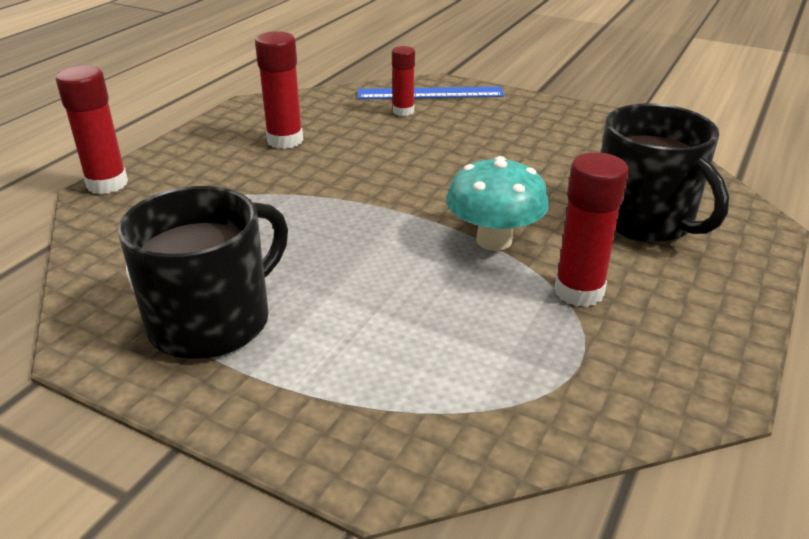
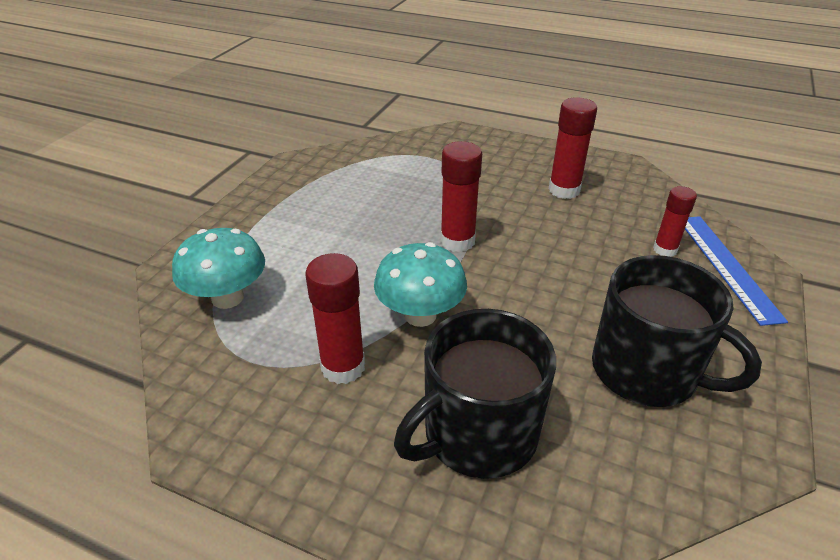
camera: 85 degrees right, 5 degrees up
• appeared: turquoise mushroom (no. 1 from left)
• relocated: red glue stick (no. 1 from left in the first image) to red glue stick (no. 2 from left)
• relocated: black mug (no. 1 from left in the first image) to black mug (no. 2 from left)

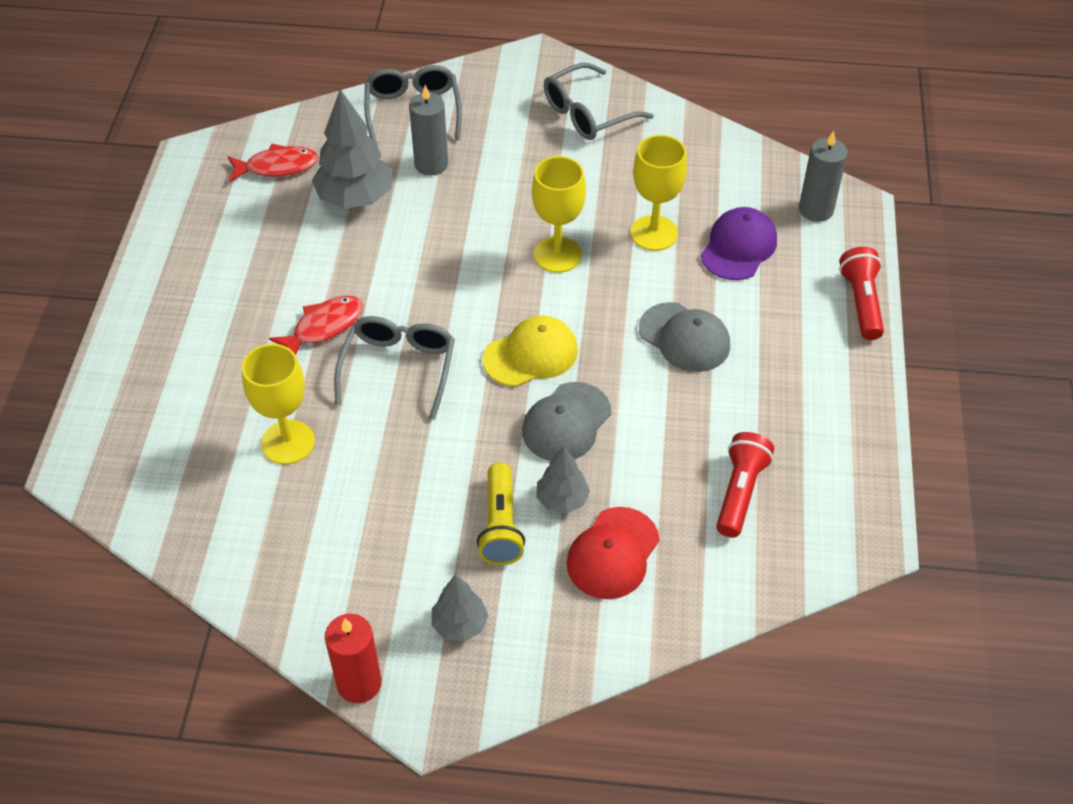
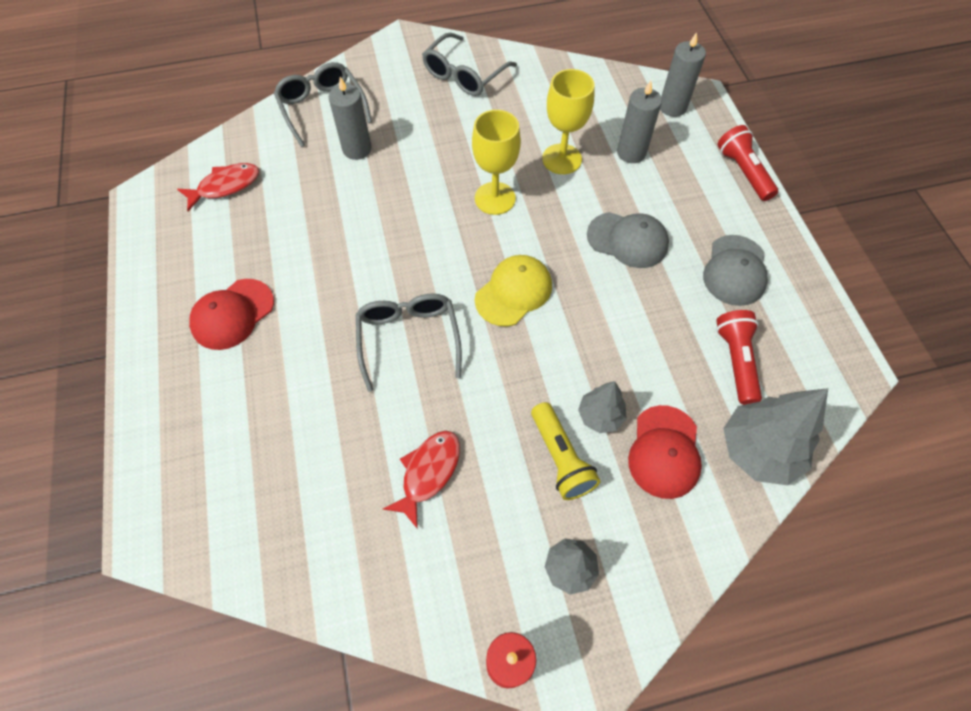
camera: 20 degrees left, 10 degrees up
• missing: yellow goblet (no. 1 from left)
• appeared: red cap (no. 1 from left)
• relocated: red fish (no. 2 from left)
• relocated: grey tree (no. 1 from left in the first image) to grey tree (no. 3 from left)
• relocated: grey cap (no. 1 from left in the first image) to grey cap (no. 2 from left)
• exchanged: purple cap to grey candle (no. 2 from left)

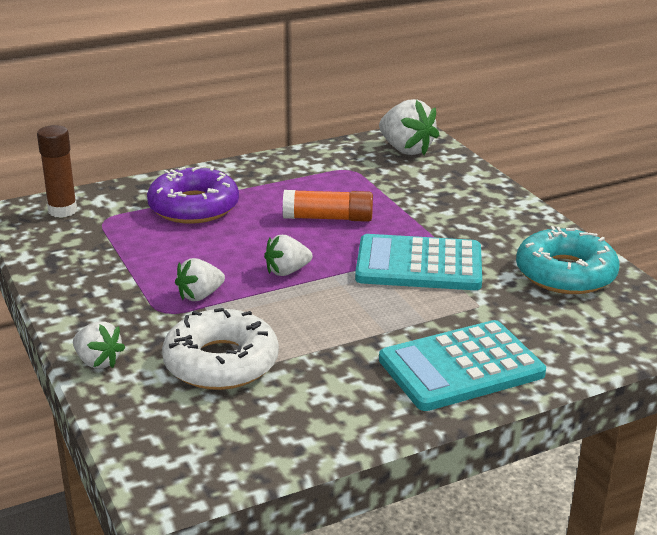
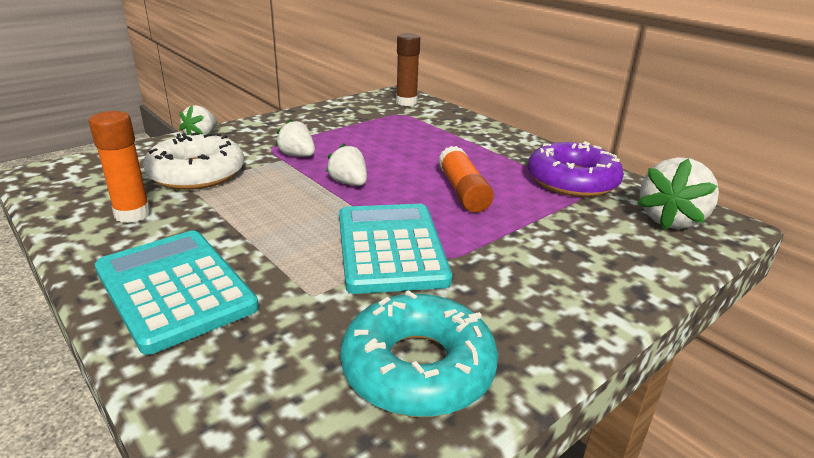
camera: 75 degrees right, 0 degrees up
• appeared: orange glue stick (no. 1 from left)
• relocated: purple donut

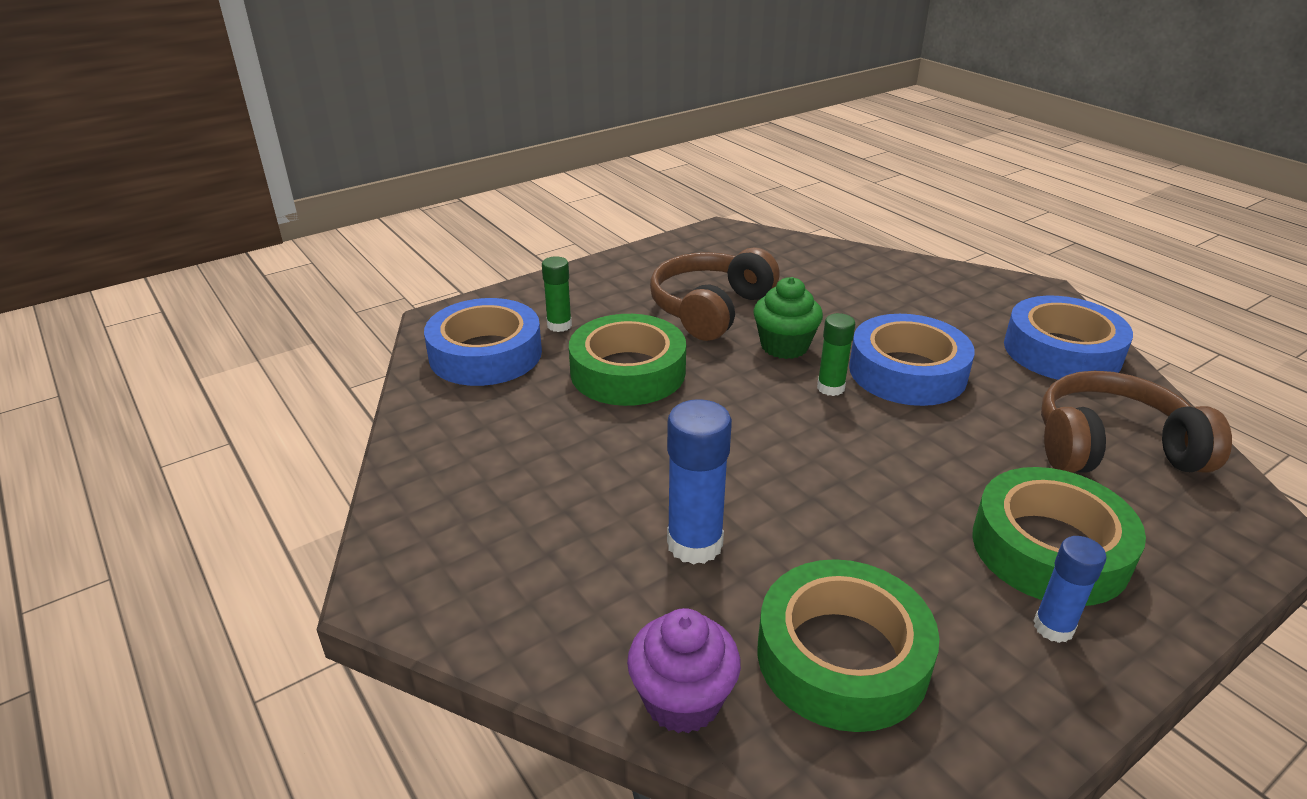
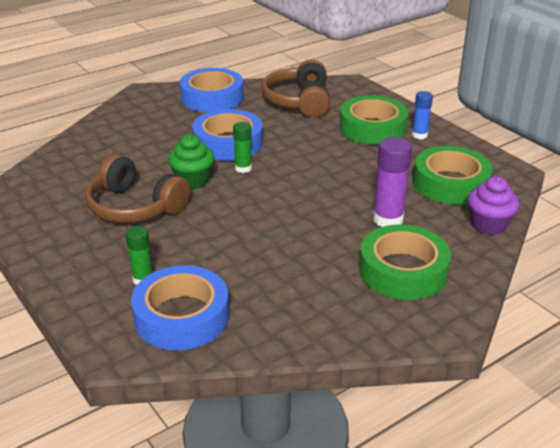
camera: 90 degrees left, 0 degrees up
• relocated: green tape (no. 1 from left in the first image) to green tape (no. 2 from left)
• colour: blue glue stick (no. 1 from left) to purple glue stick

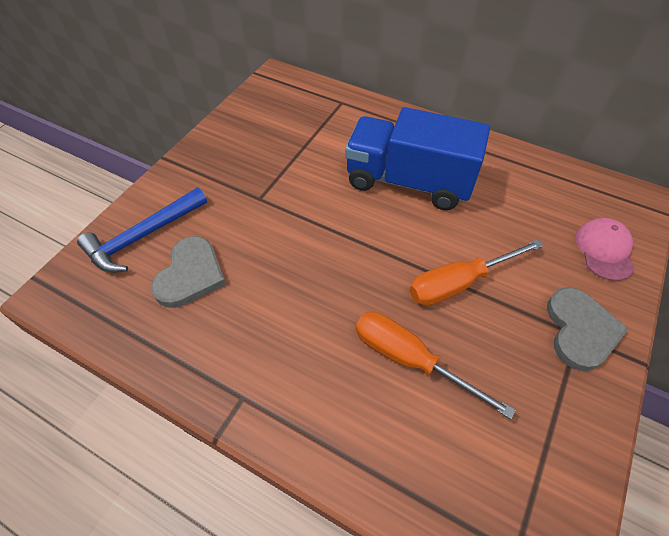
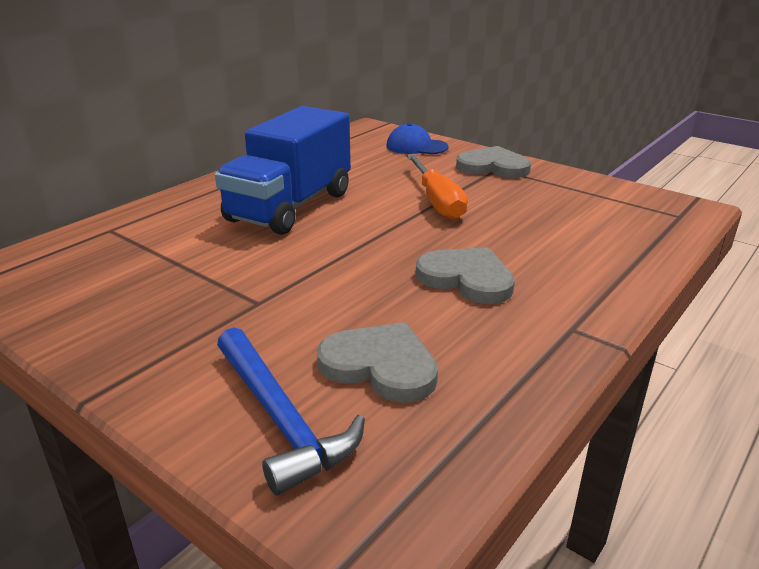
camera: 80 degrees left, 25 degrees down
• missing: orange screwdriver (no. 1 from left)
• appeared: grey heart (no. 2 from left)
• colour: pink cap to blue cap

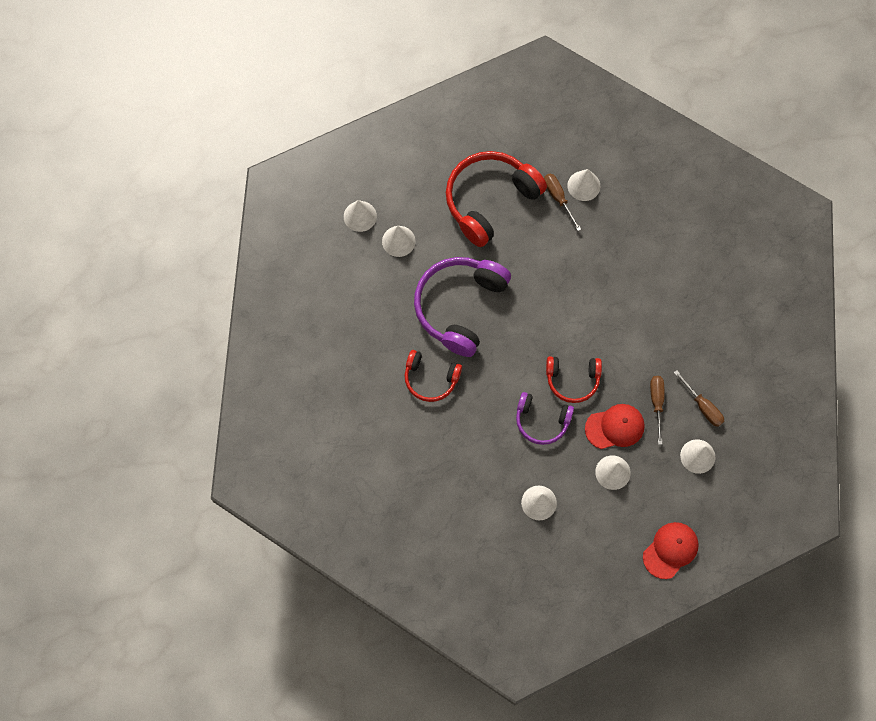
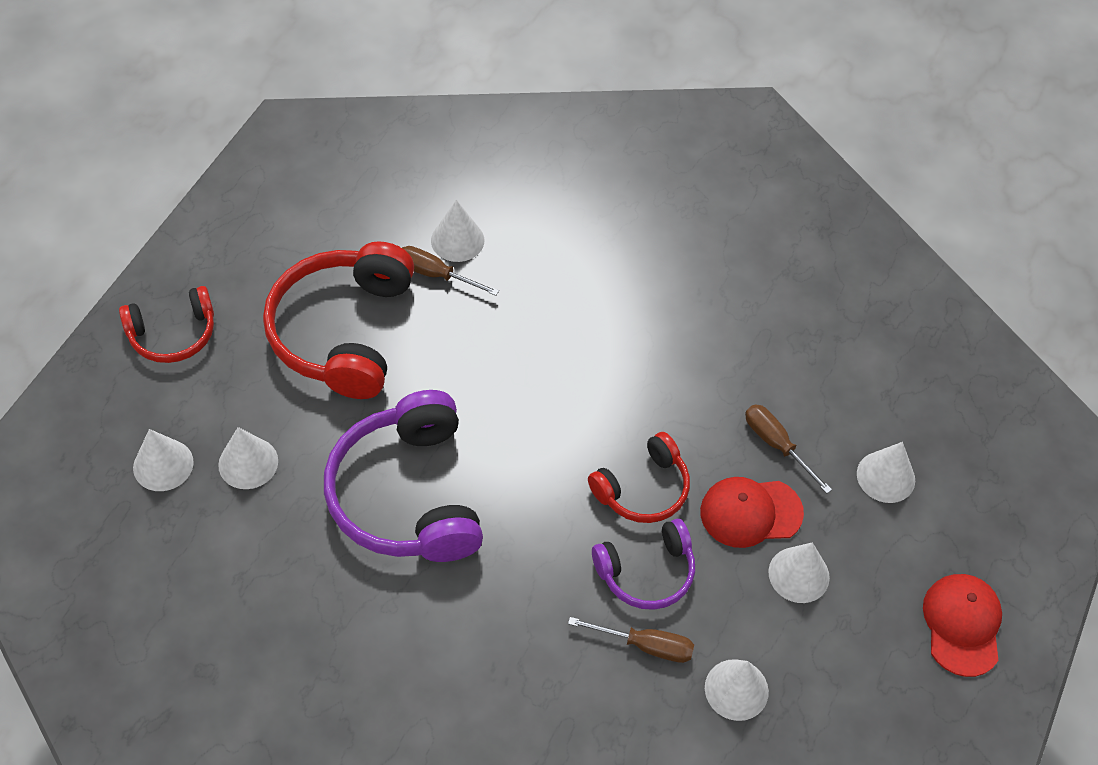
camera: 40 degrees left, 15 degrees down
• relocated: red headphones (no. 1 from left)
• relocated: brown screwdriver (no. 3 from left in the first image) to brown screwdriver (no. 2 from left)
• spun: red cap (no. 1 from left) 135 degrees counterclockwise

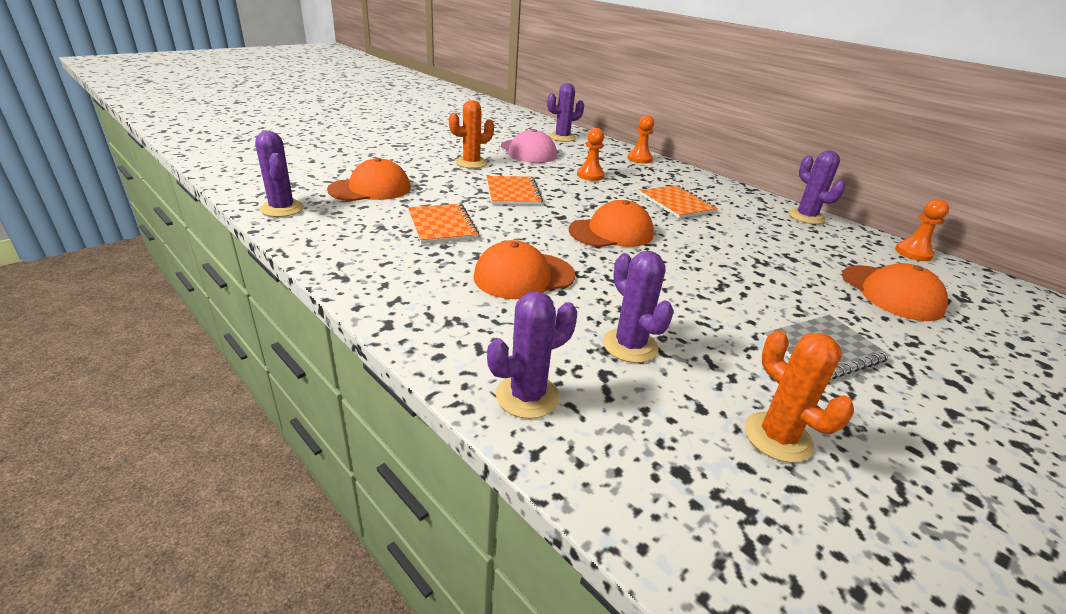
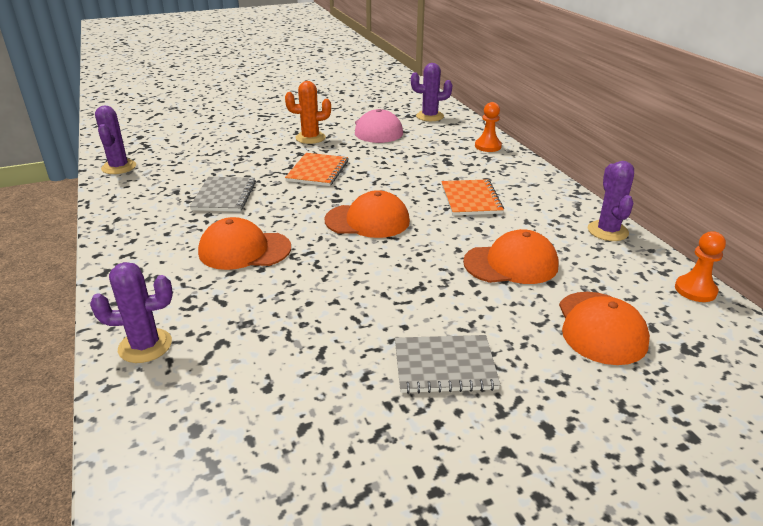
camera: 25 degrees right, 0 degrees up
• missing: orange pawn (no. 1 from left)
• missing: purple cactus (no. 4 from left)
• missing: orange cactus (no. 2 from left)
• relocated: orange cap (no. 1 from left in the first image) to orange cap (no. 3 from left)
• colour: orange notebook (no. 1 from left) to grey notebook (no. 1 from left)

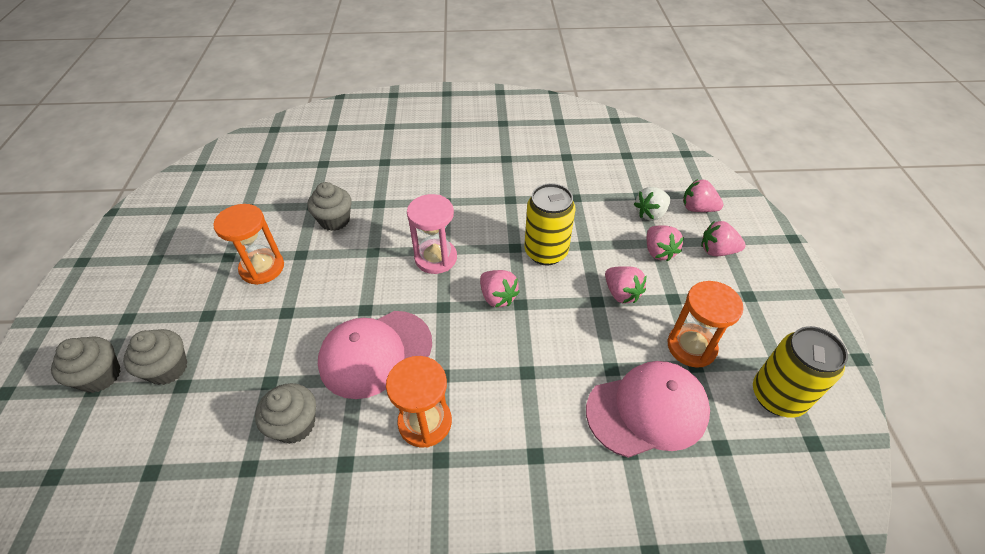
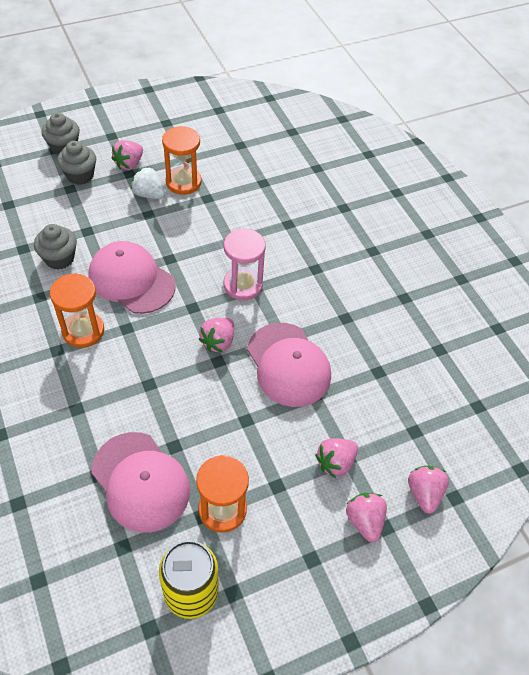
camera: 65 degrees right, 5 degrees up
• missing: grey cupcake (no. 4 from left)
• relocated: pink strawberry (no. 2 from left in the first image) to pink strawberry (no. 1 from left)
• relocated: white strawberry
• exchanged: yellow can (no. 1 from left) to pink cap (no. 3 from left)

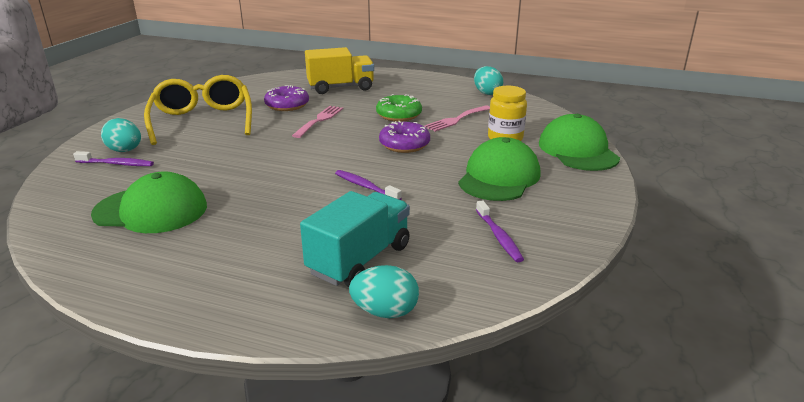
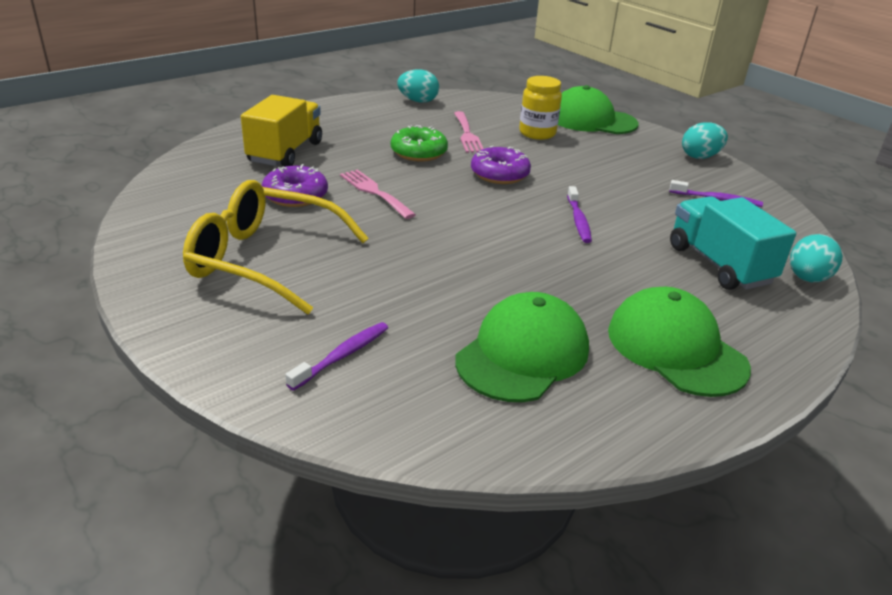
camera: 60 degrees left, 5 degrees up
• relocated: turquoise egg (no. 1 from left in the first image) to turquoise egg (no. 2 from left)
• relocated: green cap (no. 2 from left in the first image) to green cap (no. 3 from left)
• spun: purple toothbrush (no. 2 from left) 75 degrees counterclockwise

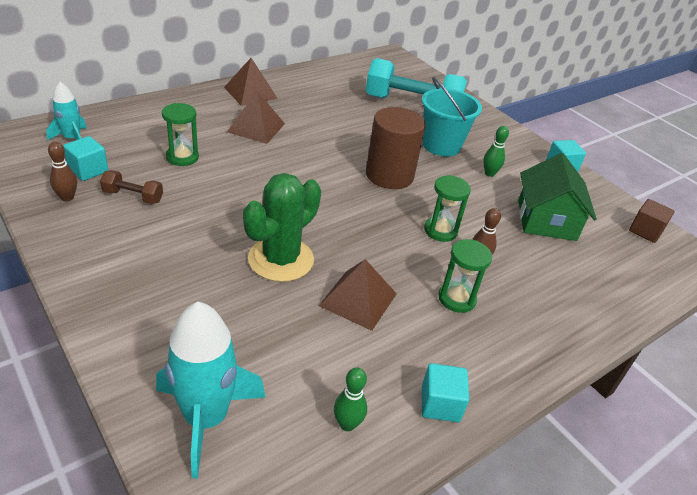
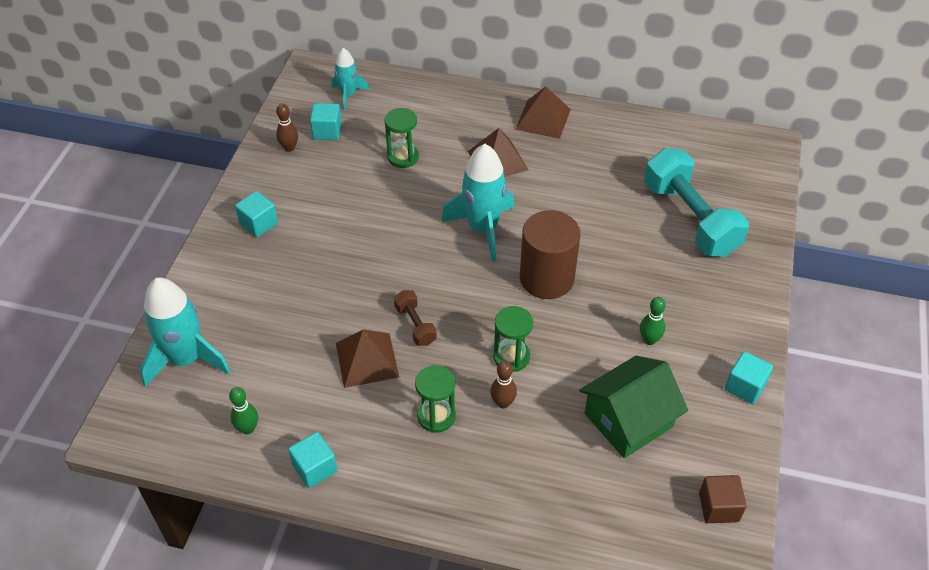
camera: 55 degrees right, 10 degrees up
• missing: green cactus
• missing: turquoise bucket
• appeared: turquoise cube (no. 1 from left)
• appeared: turquoise rocket (no. 3 from left)
• relocated: brown dumbbell

